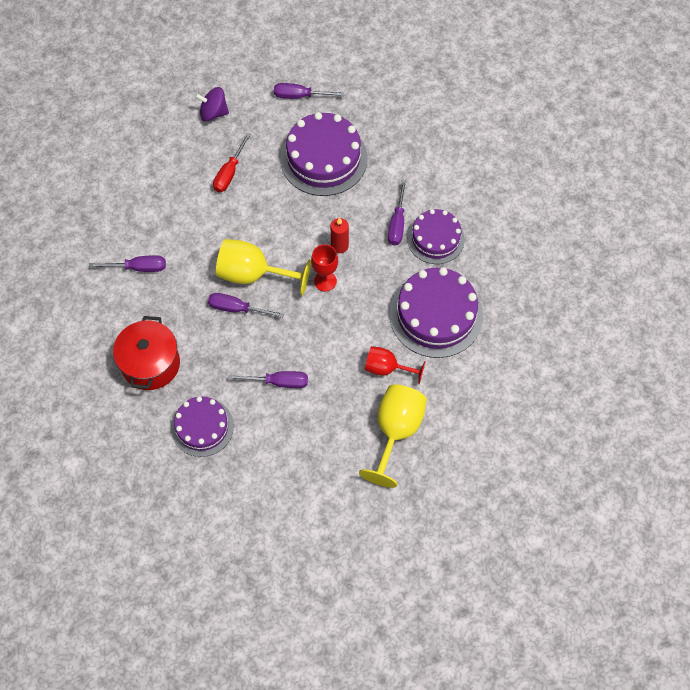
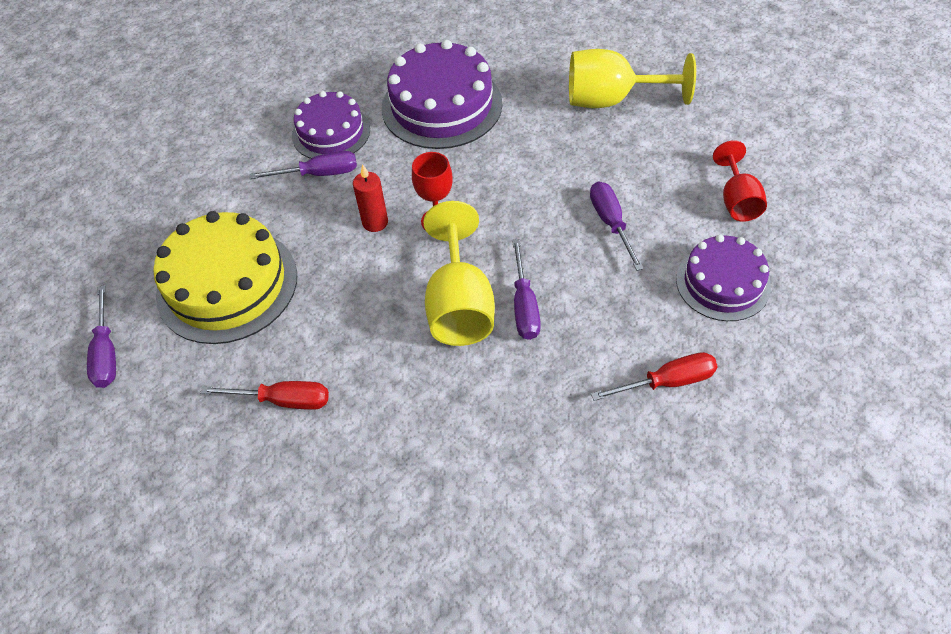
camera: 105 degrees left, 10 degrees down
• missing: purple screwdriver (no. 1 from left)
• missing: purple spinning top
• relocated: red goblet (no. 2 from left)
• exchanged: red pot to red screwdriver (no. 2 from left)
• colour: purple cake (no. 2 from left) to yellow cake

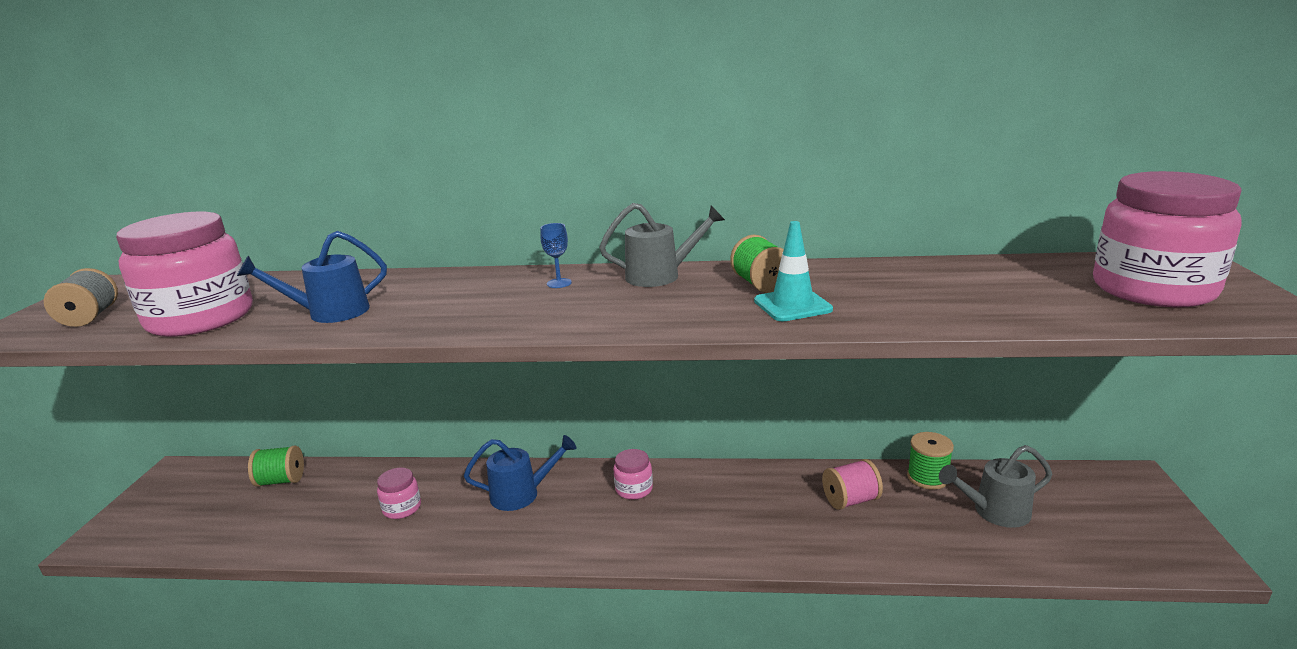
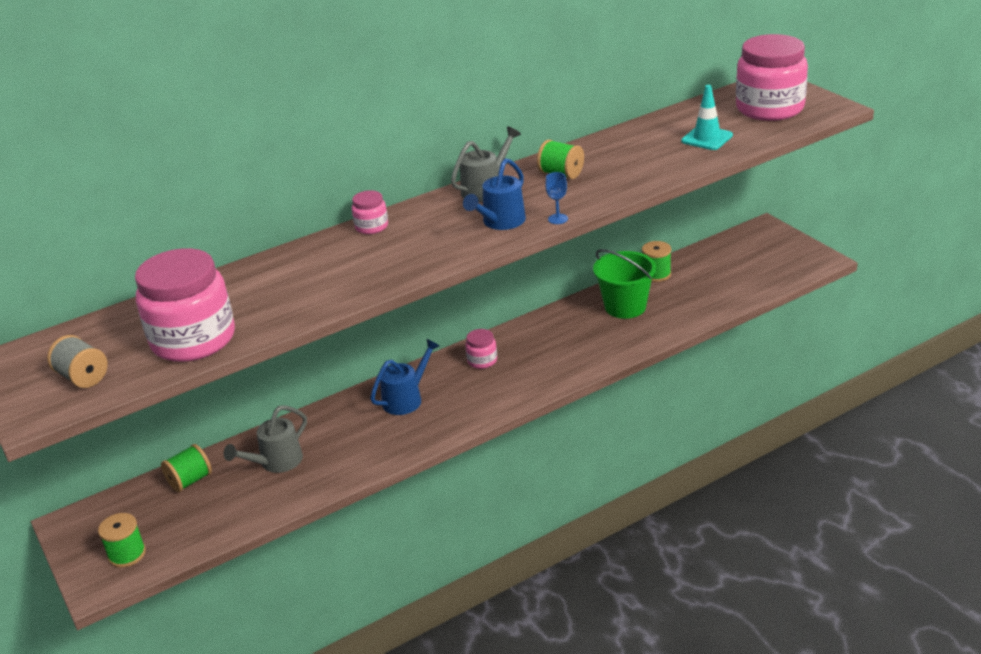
camera: 35 degrees left, 10 degrees up
• appeared: green spool (no. 1 from left)
• relocated: blue watering can (no. 1 from left in the first image) to blue watering can (no. 2 from left)
• relocated: pink jar (no. 2 from left)
• relocated: blue goblet
• relocated: turquoise traffic cone
• relocated: grey watering can (no. 2 from left in the first image) to grey watering can (no. 1 from left)
• exchanged: pink spool to green bucket

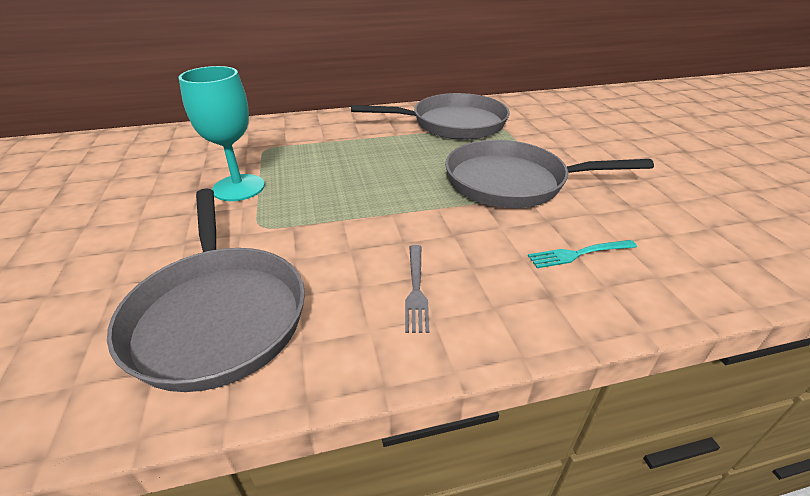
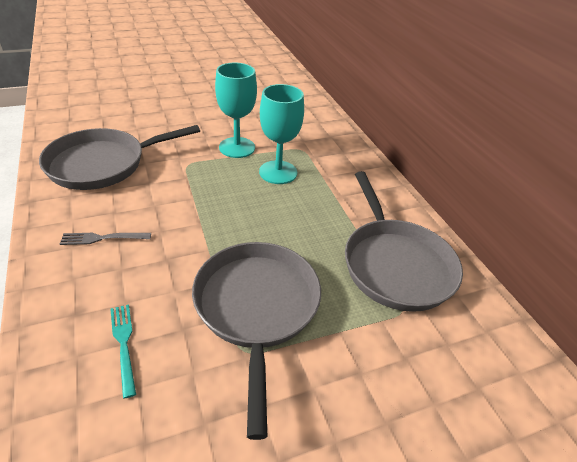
camera: 80 degrees right, 5 degrees up
• appeared: turquoise goblet (no. 2 from left)

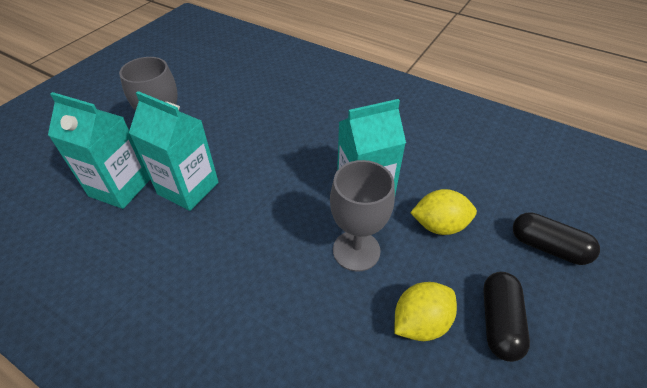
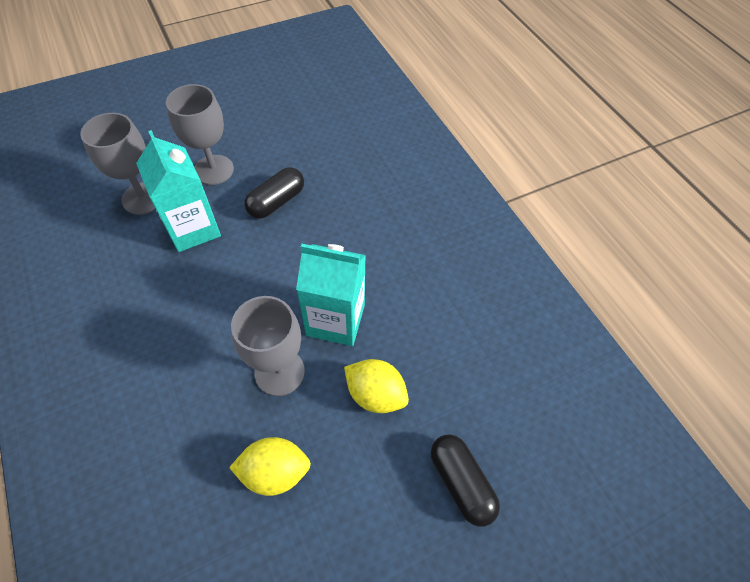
camera: 30 degrees right, 10 degrees up
• relocated: black capsule (no. 1 from left)
• exchanged: turquoise carton (no. 1 from left) to grey goblet (no. 1 from left)

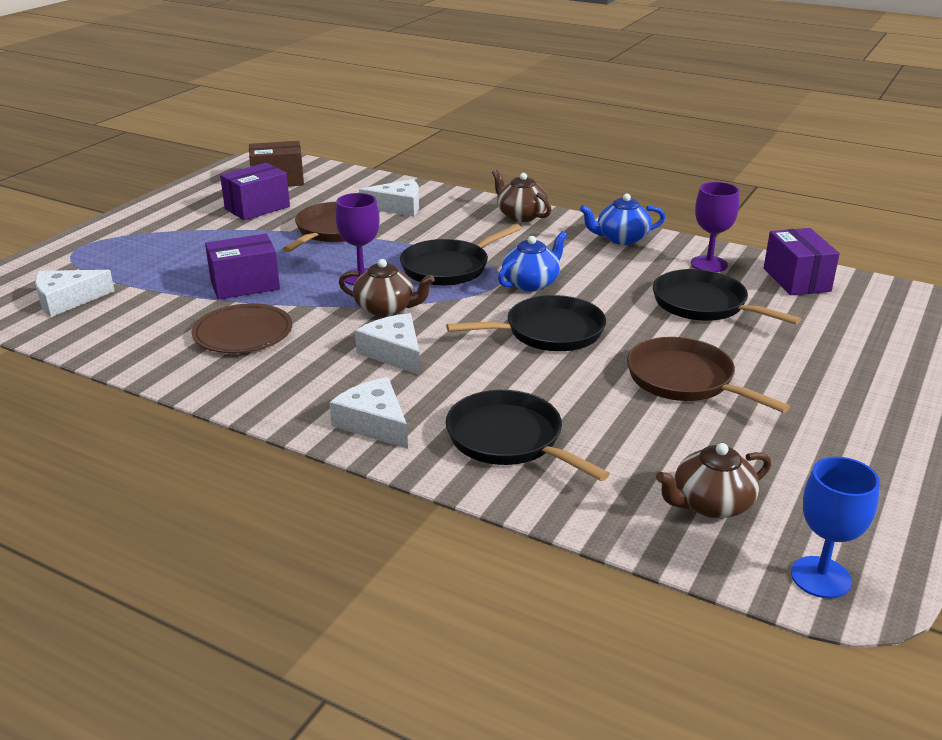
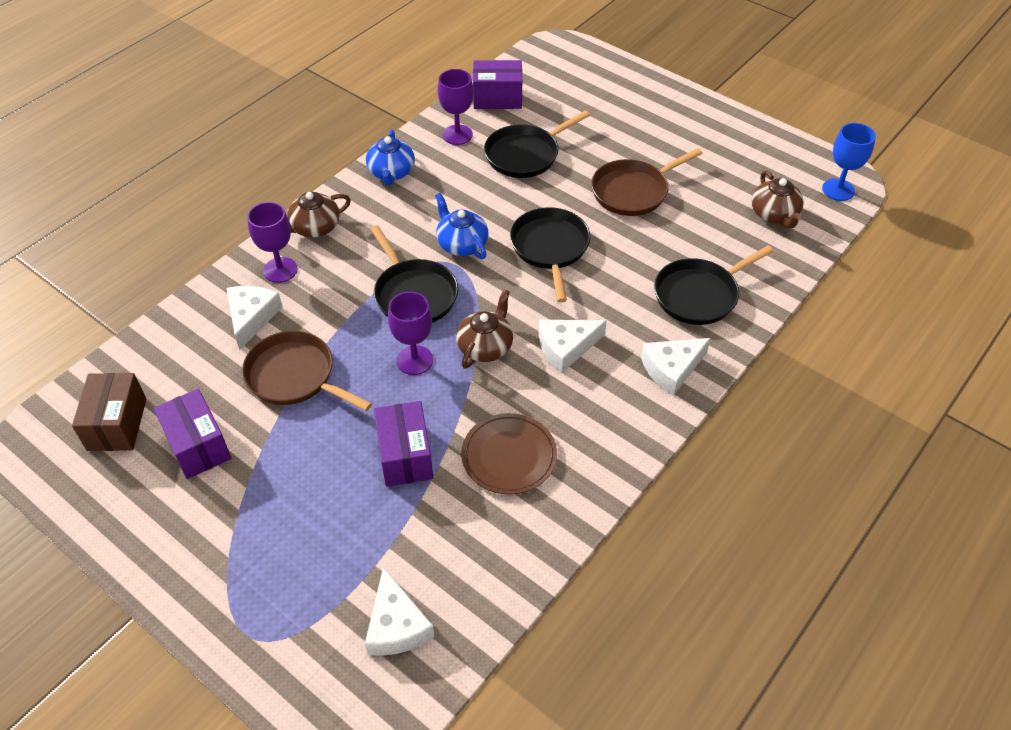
camera: 80 degrees left, 20 degrees up
• appeared: purple goblet (no. 1 from left)

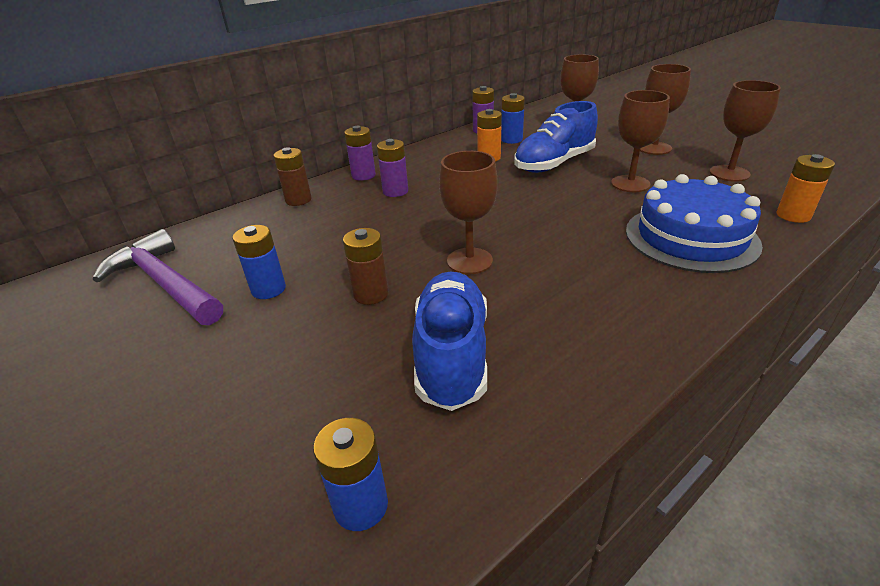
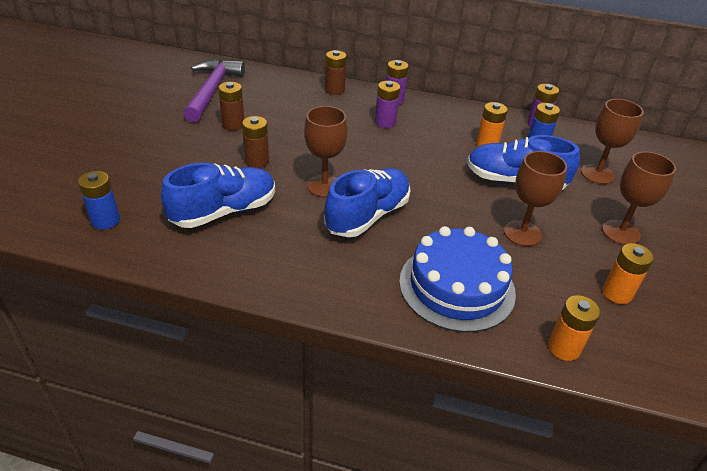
camera: 50 degrees right, 5 degrees up
• appeared: blue shoe (no. 2 from left)
• exchanged: brown goblet (no. 5 from left) to orange battery (no. 3 from left)
• colour: blue battery (no. 1 from left) to brown battery (no. 1 from left)

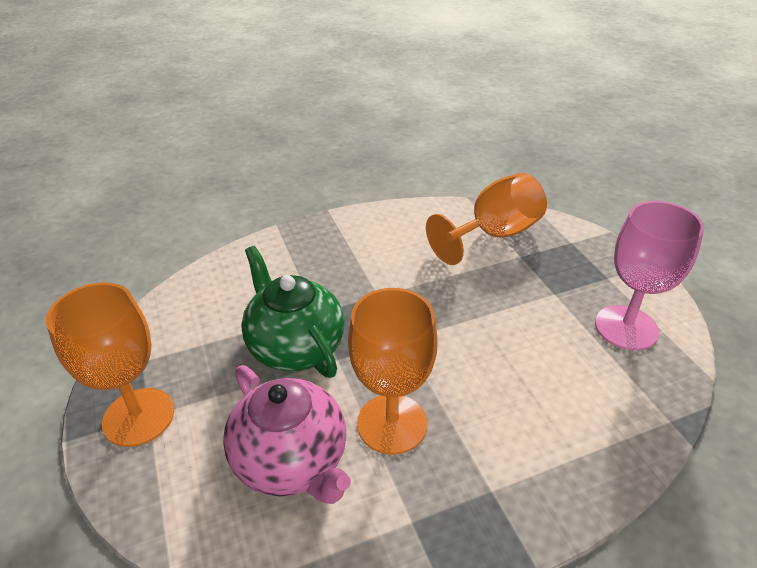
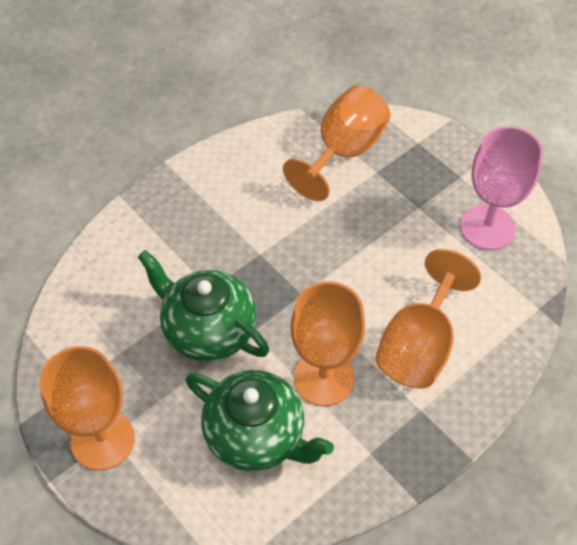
camera: 20 degrees left, 15 degrees up
• appeared: orange goblet (no. 4 from left)
• colour: pink teapot to green teapot (no. 2 from left)

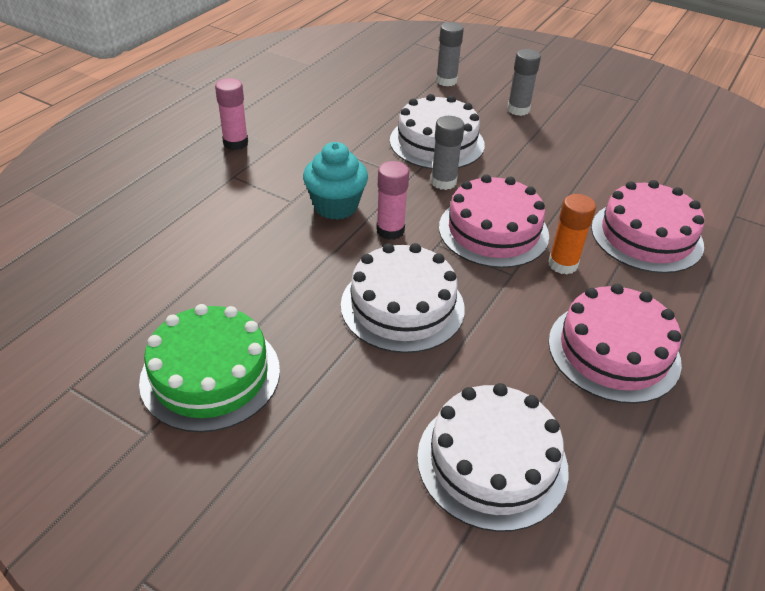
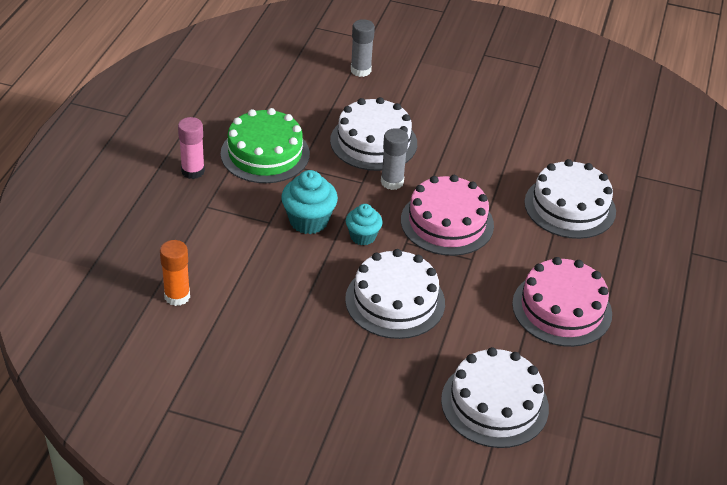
camera: 15 degrees left, 0 degrees up
• missing: grey glue stick (no. 3 from left)
• relocated: green cake
• relocated: orange glue stick
• exchanged: pink glue stick (no. 2 from left) to turquoise cupcake (no. 2 from left)
• colour: pink cake (no. 3 from left) to white cake (no. 4 from left)

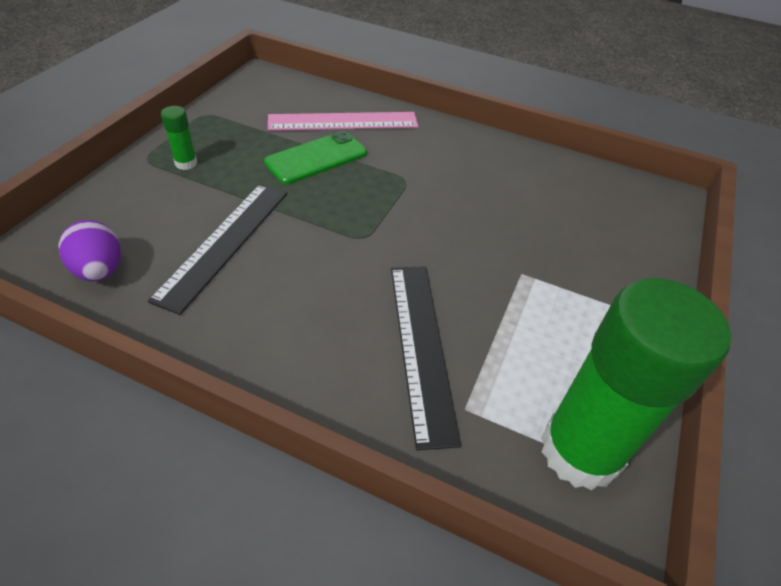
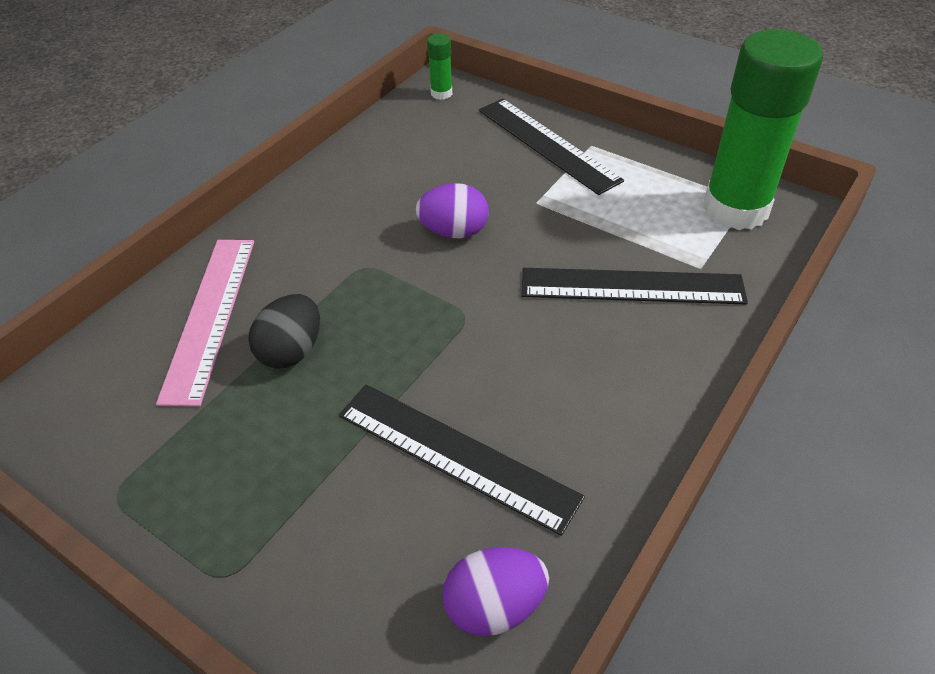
camera: 75 degrees left, 0 degrees up
• appeared: purple egg (no. 1 from left)
• appeared: black ruler (no. 2 from left)
• relocated: green glue stick (no. 1 from left)
• exchanged: green phone to black egg

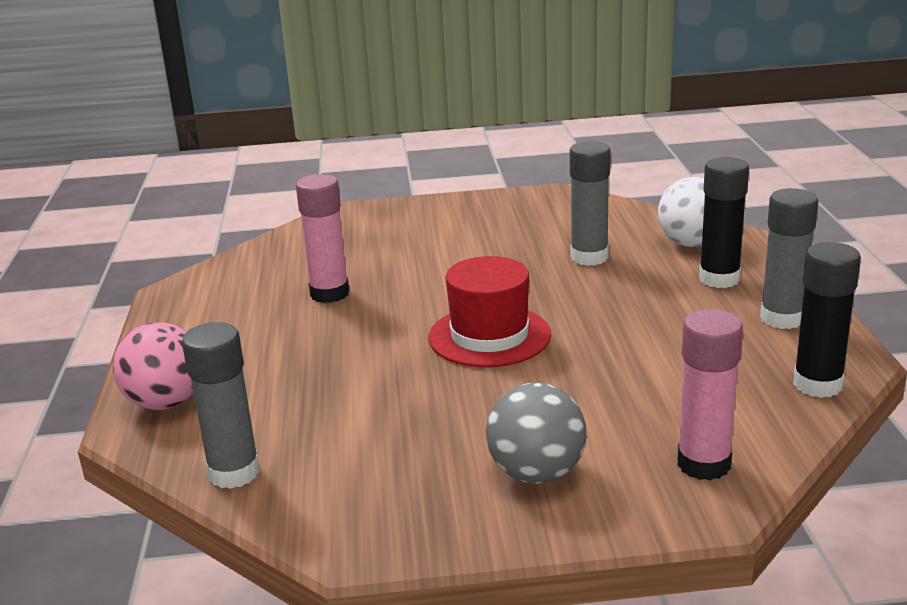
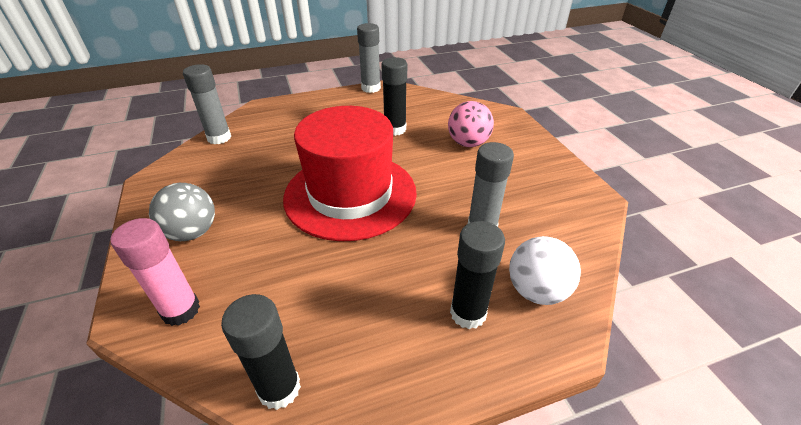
camera: 75 degrees right, 15 degrees up
• relocated: pink ball
• relocated: grey glue stick (no. 3 from left in the first image) to grey glue stick (no. 2 from left)
• colour: pink glue stick (no. 1 from left) to black glue stick (no. 2 from left)
• size: red hat x1.68

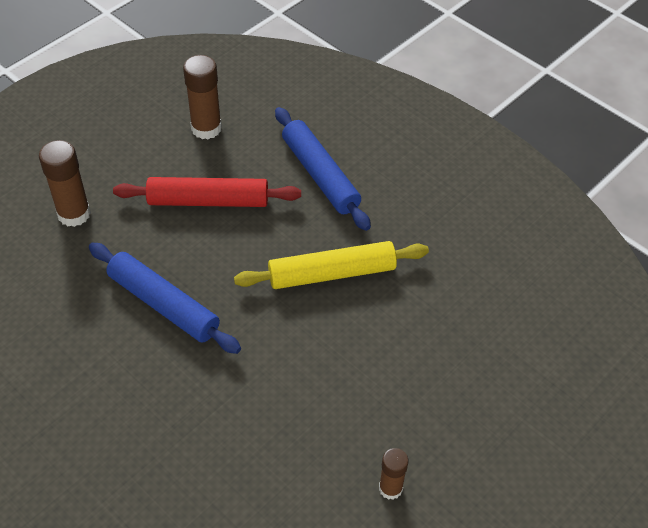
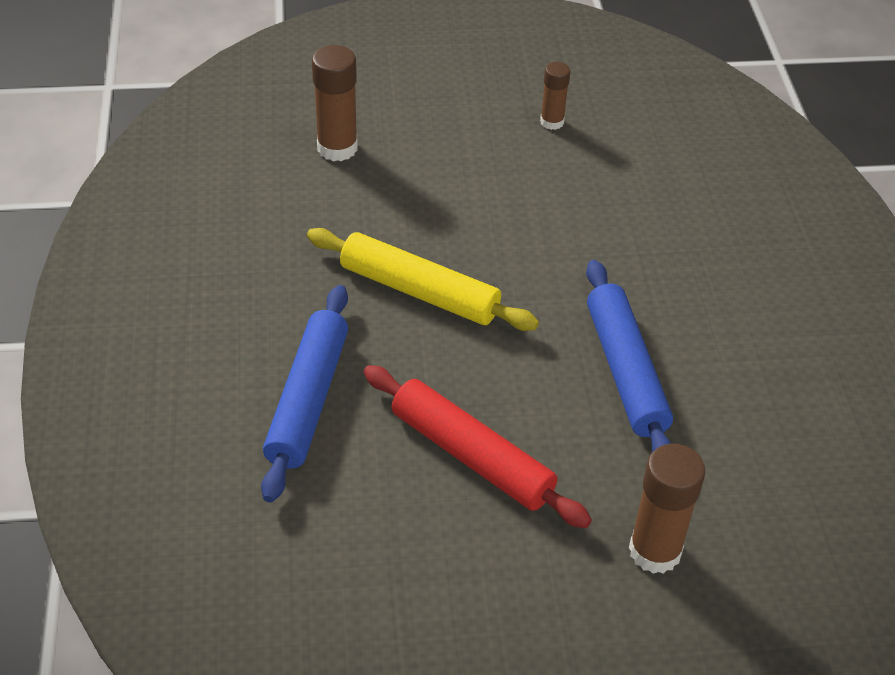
camera: 140 degrees left, 5 degrees down
• relocated: brown glue stick (no. 2 from left in the first image) to brown glue stick (no. 1 from left)

